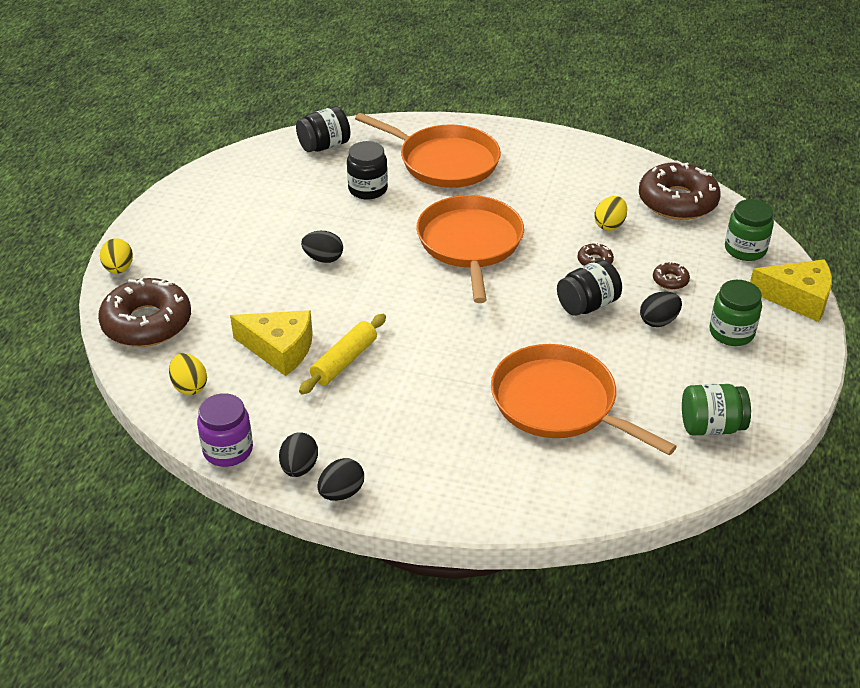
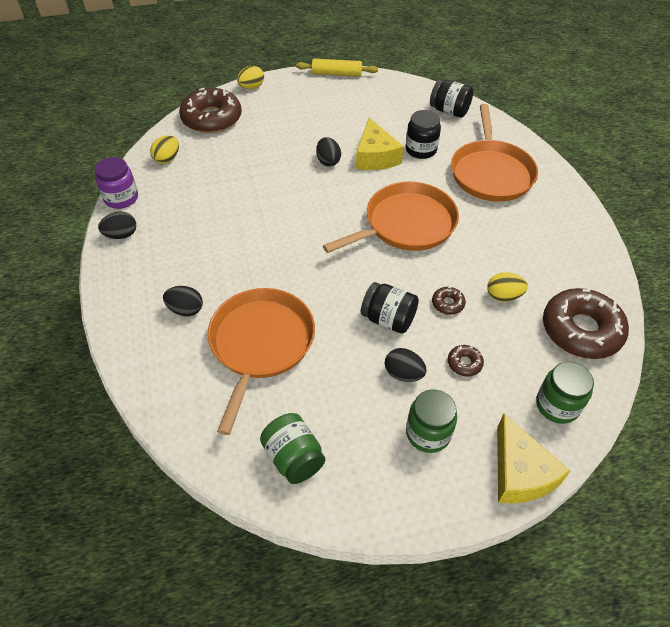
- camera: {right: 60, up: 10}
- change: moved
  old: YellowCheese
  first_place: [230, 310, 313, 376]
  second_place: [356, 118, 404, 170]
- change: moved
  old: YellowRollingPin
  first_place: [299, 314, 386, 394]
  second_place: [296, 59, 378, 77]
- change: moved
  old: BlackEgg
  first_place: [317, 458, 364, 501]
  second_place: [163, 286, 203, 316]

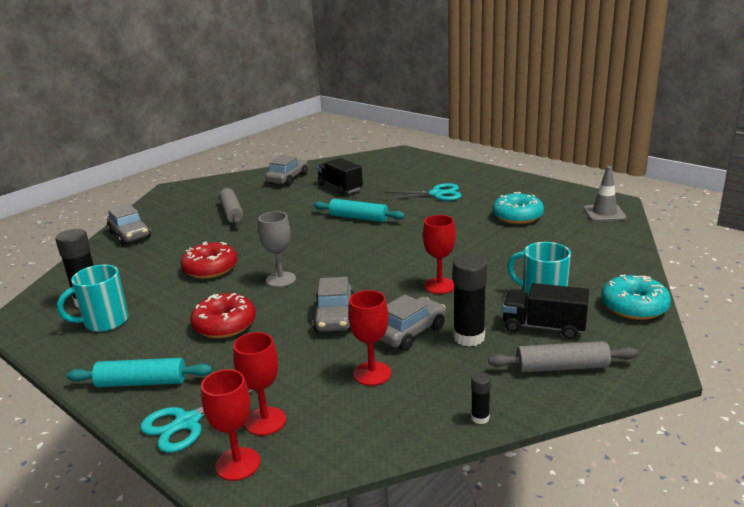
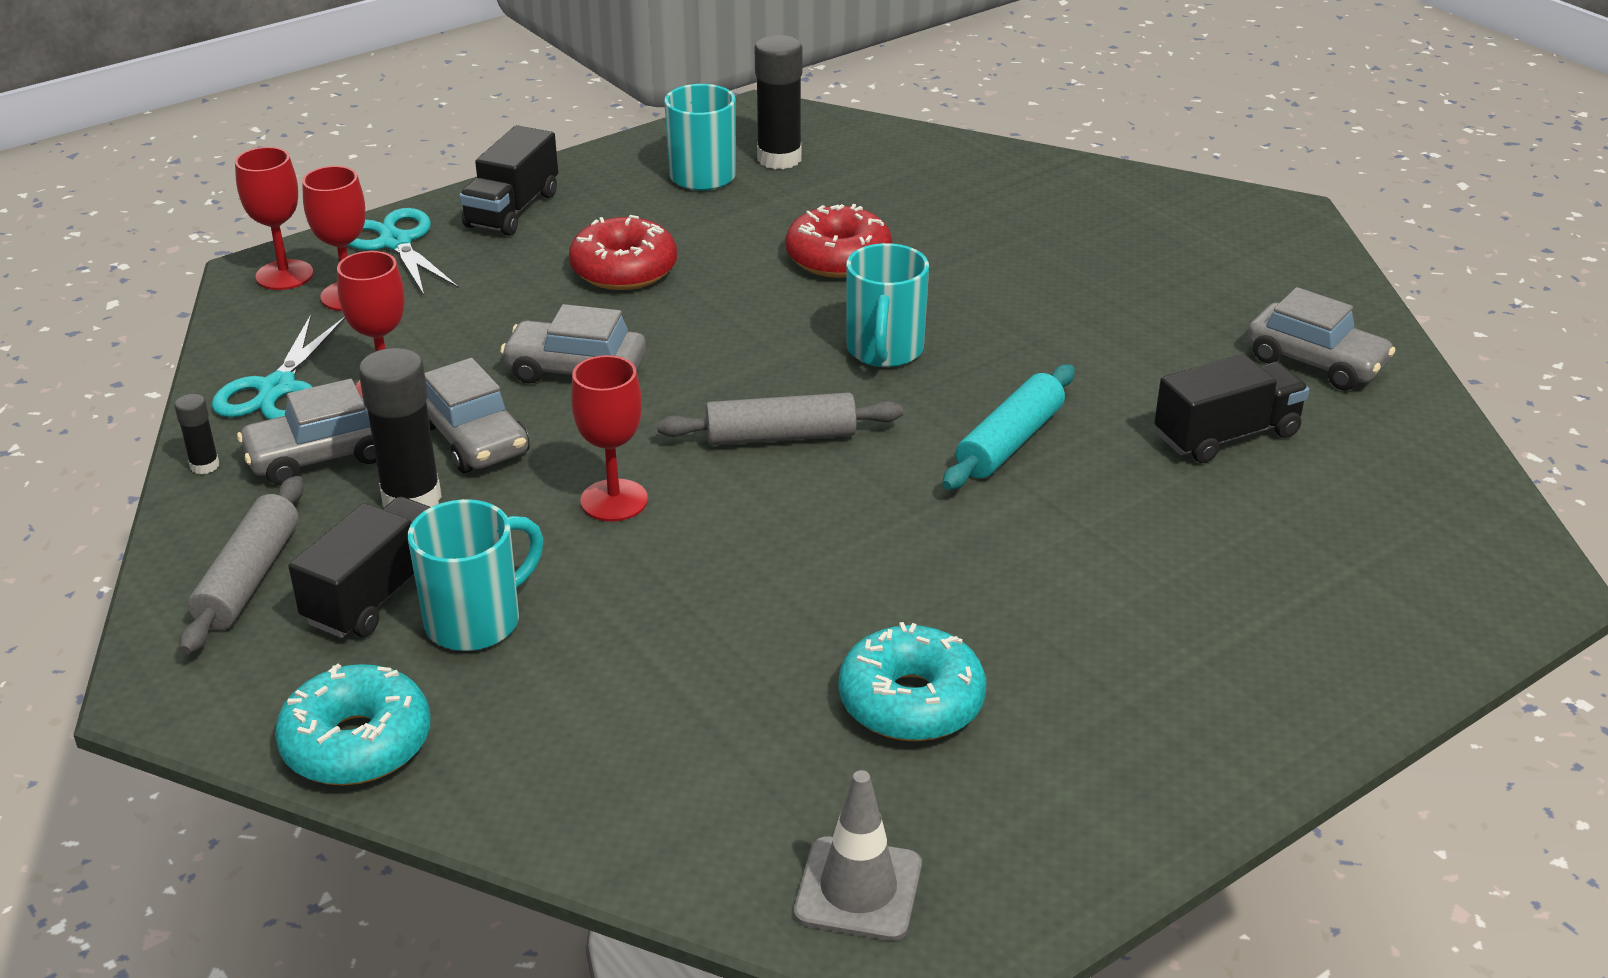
- camera: {right: 100, up: 10}
- change: removed
  old: GreyGoblet
  first_place: [259, 211, 296, 287]
- change: added
  new: TurquoiseMug
  second_place: [846, 243, 929, 367]
- change: moved
  old: GreyCar
  first_place: [107, 204, 151, 245]
  second_place: [237, 379, 376, 486]
- change: moved
  old: GreyRollingPin
  first_place: [219, 187, 244, 225]
  second_place: [657, 392, 903, 446]
- change: moved
  old: TurquoiseScissors
  first_place: [384, 183, 462, 201]
  second_place: [212, 315, 346, 420]
- change: replaced
  old: TurquoiseRollingPin
  new: BlackTruck
  first_place: [67, 358, 212, 387]
  second_place: [459, 125, 558, 236]

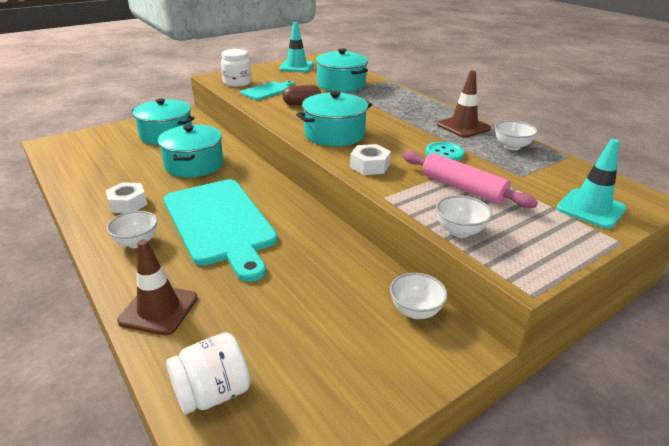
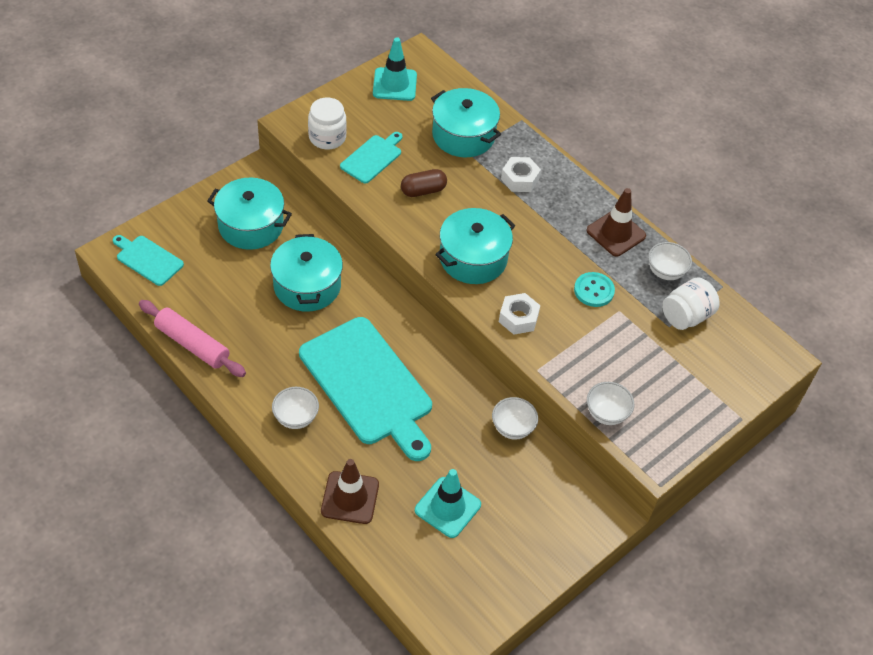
- camera: {right: -10, up: 20}
- change: added
  new: TurquoiseCuttingBoard
  second_place: [113, 235, 184, 286]
- change: moved
  old: WhiteNut
  first_place: [106, 182, 147, 213]
  second_place: [501, 157, 541, 192]
- change: moved
  old: WhiteJar
  first_place: [166, 332, 250, 414]
  second_place: [662, 277, 720, 330]
- change: moved
  old: WhiteBowl
  first_place: [390, 273, 448, 319]
  second_place: [492, 397, 538, 440]
- change: moved
  old: PinkRollingPin
  first_place: [403, 151, 538, 208]
  second_place: [139, 300, 246, 377]
- change: moved
  old: TurquoiseTrafficCone
  first_place: [556, 139, 627, 229]
  second_place: [415, 469, 481, 538]

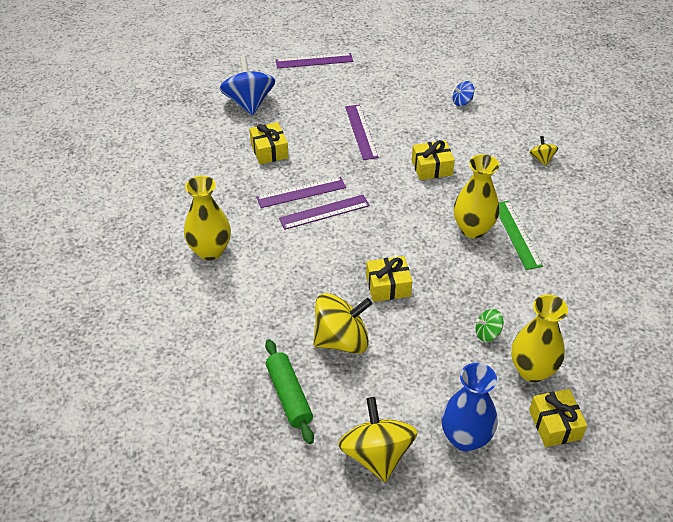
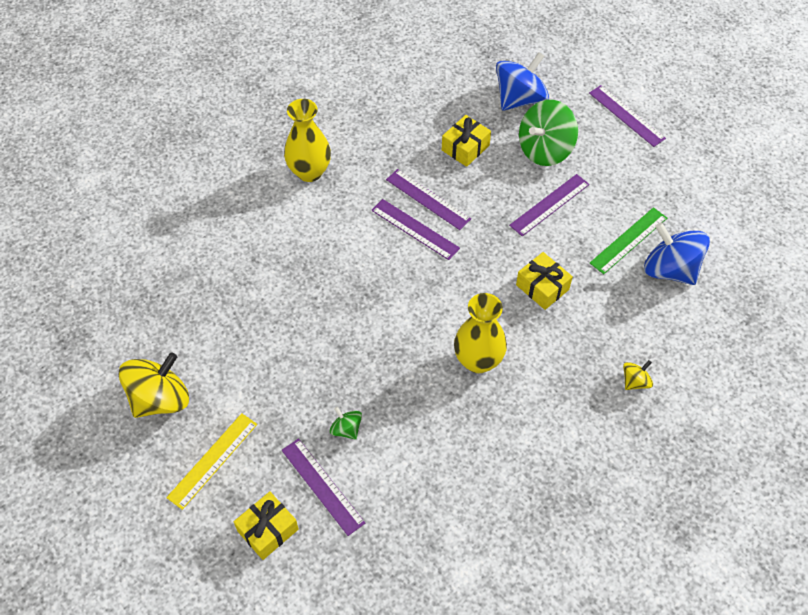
- camera: {right: 60, up: 10}
- change: removed
  old: GreenRollingPin
  first_place: [265, 339, 314, 444]
- change: removed
  old: YellowSpinningTop
  first_place: [313, 293, 372, 354]
- change: removed
  old: YellowGift
  first_place: [366, 256, 413, 302]
- change: added
  new: GreenSpinningTop
  second_place: [519, 100, 578, 166]
- change: moved
  old: GreenRuler
  first_place: [499, 201, 543, 270]
  second_place: [590, 207, 667, 274]
- change: replaced
  old: BlueVase
  new: YellowRuler
  first_place: [441, 363, 498, 452]
  second_place: [166, 413, 257, 510]
- change: replaced
  old: YellowVase
  new: PurpleRuler
  first_place: [511, 294, 568, 383]
  second_place: [282, 438, 365, 536]
- change: resized
  old: BlueSpinningTop
  first_place: [453, 81, 474, 106]
  second_place: [644, 222, 710, 285]
  factor: 2.08

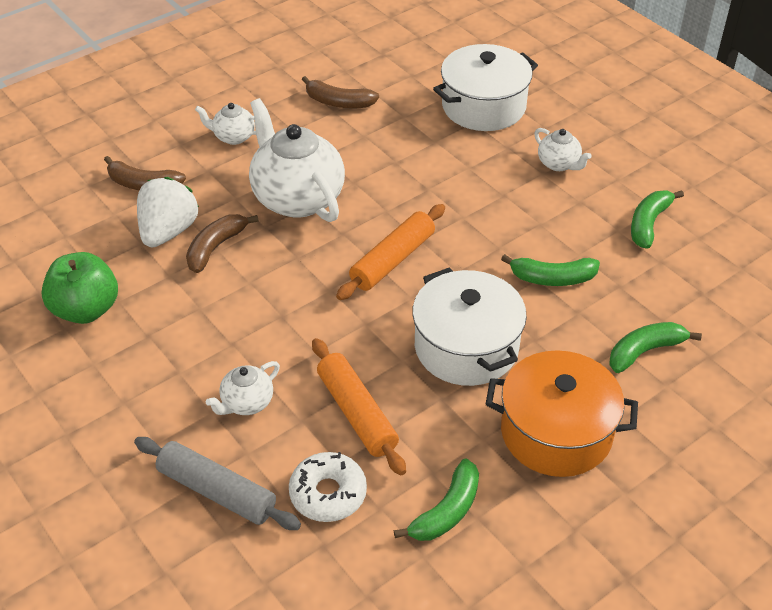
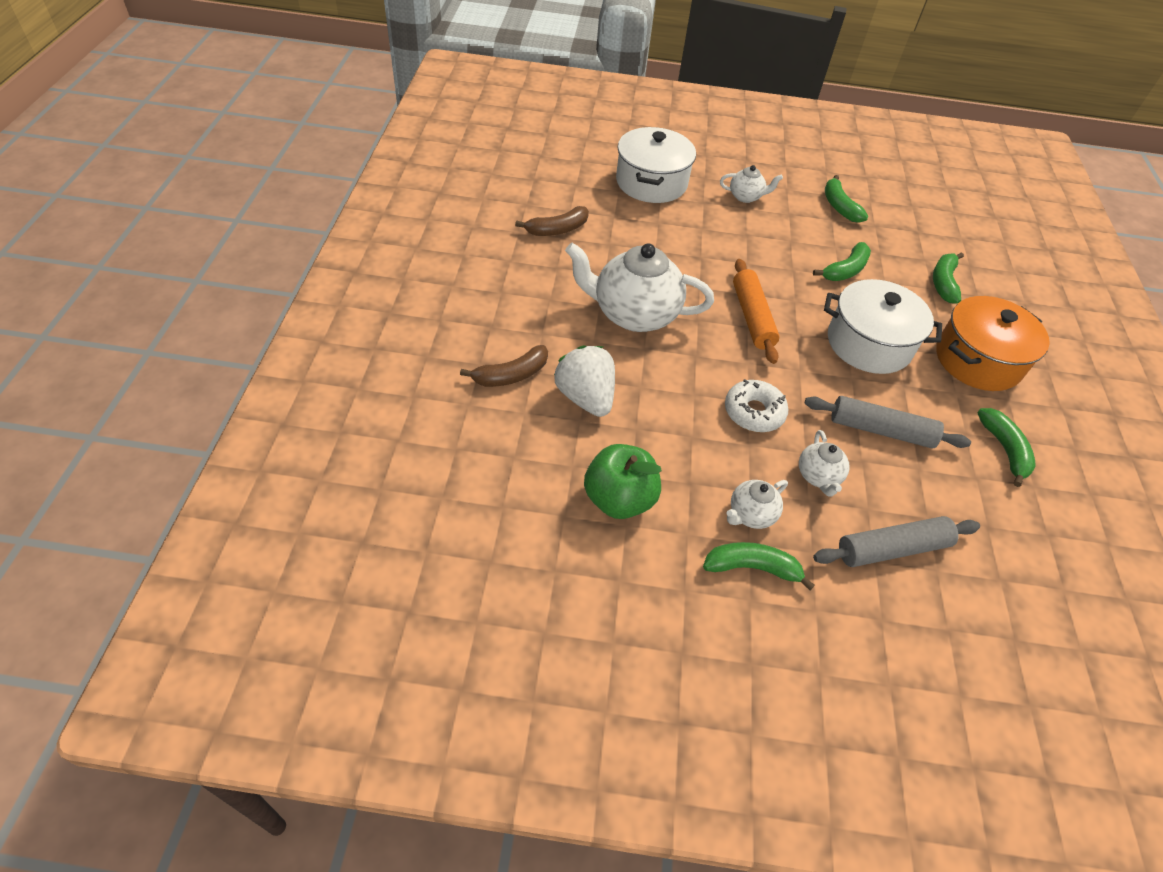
- camera: {right: -50, up: 5}
- change: removed
  old: BrownBanana
  first_place: [186, 214, 259, 273]
- change: added
  new: GreenBanana
  second_place: [703, 542, 815, 590]
- change: moved
  old: WhiteTeapot
  first_place: [195, 103, 256, 145]
  second_place: [726, 480, 788, 529]
- change: moved
  old: WhiteDonut
  first_place: [289, 452, 367, 522]
  second_place: [725, 379, 789, 432]
- change: recoloured
  old: OrangeRollingPin
  new: GreyRollingPin
  first_place: [312, 338, 406, 475]
  second_place: [805, 396, 971, 448]

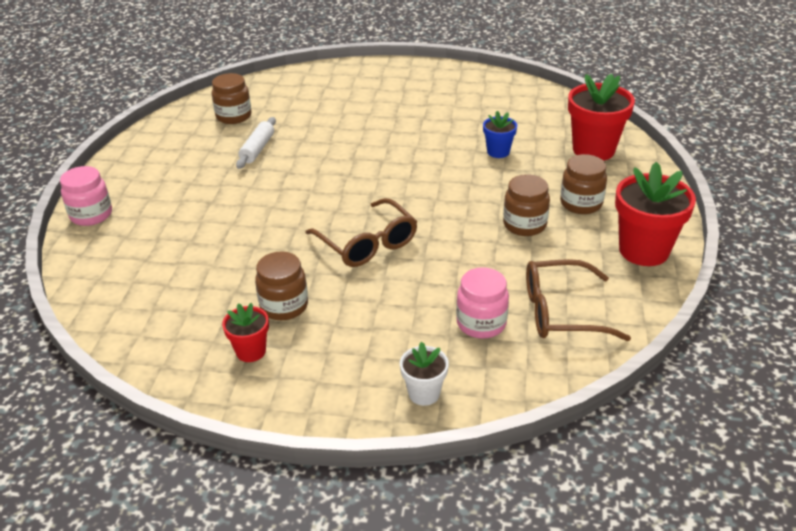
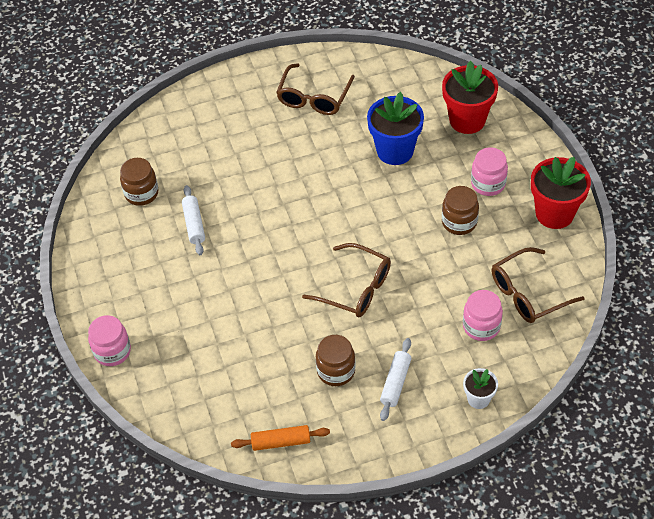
- camera: {right: -25, up: 15}
- change: removed
  old: RedFlowerPot
  first_place: [222, 303, 269, 362]
- change: added
  new: OrangeRollingPin
  second_place: [231, 425, 330, 451]
- change: added
  new: BrownGlasses
  second_place: [276, 63, 355, 115]
- change: added
  new: WhiteRollingPin
  second_place: [380, 338, 412, 421]
- change: recoloured
  old: BrownJar
  new: PinkJar
  first_place: [560, 154, 607, 214]
  second_place: [471, 147, 508, 196]
- change: resized
  old: BlueFlowerPot
  first_place: [483, 111, 517, 158]
  second_place: [367, 92, 424, 165]
  factor: 1.86

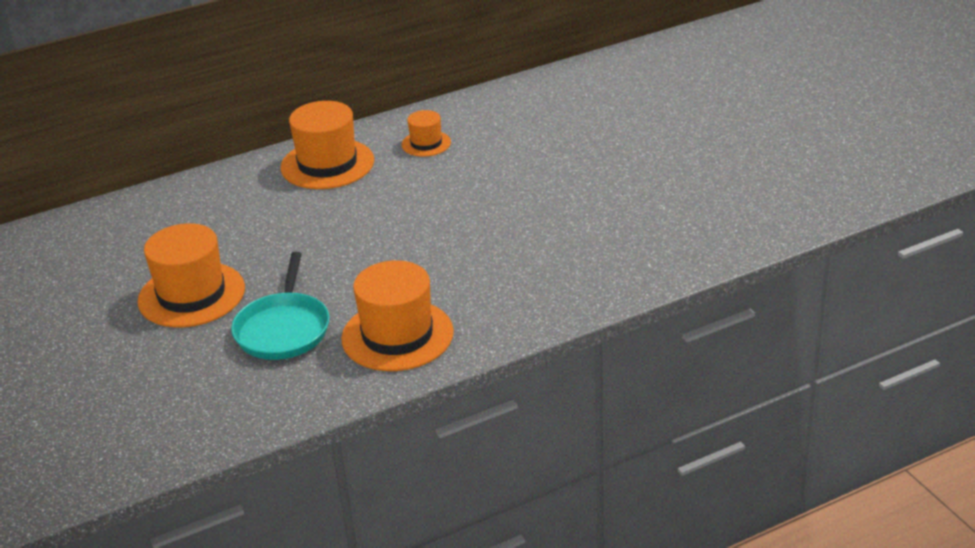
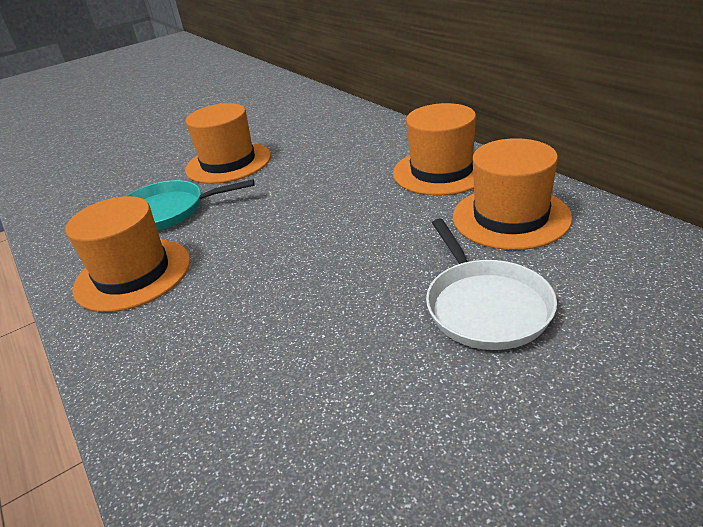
- camera: {right: 85, up: 0}
- change: added
  new: WhitePan
  second_place: [426, 219, 557, 350]
- change: resized
  old: OrangeHat
  first_place: [402, 110, 451, 157]
  second_place: [453, 138, 572, 250]
  factor: 1.86

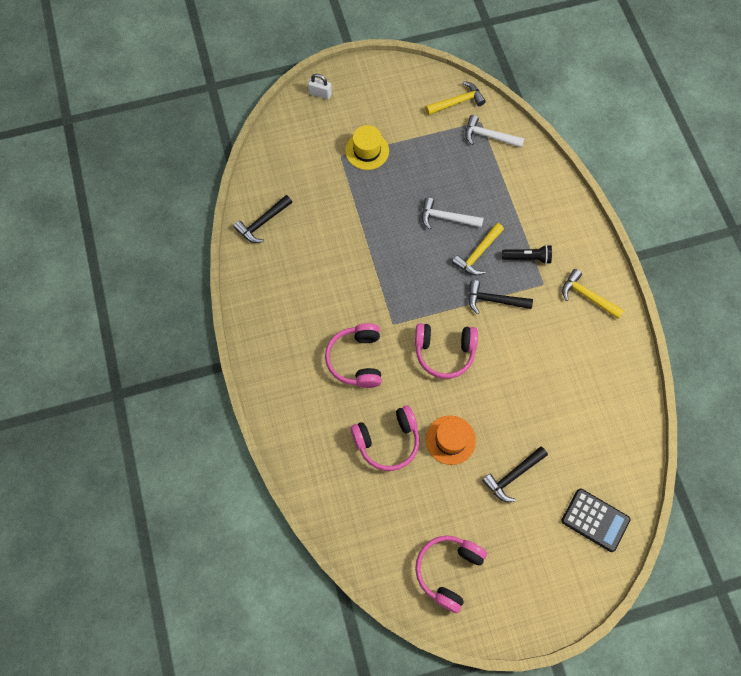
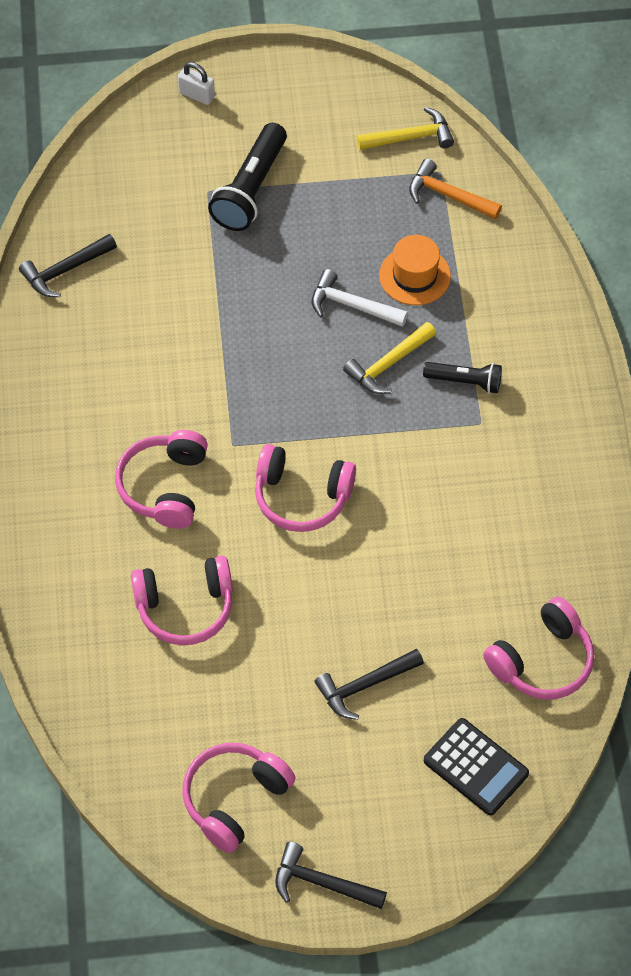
- camera: {right: 10, up: -10}
- change: removed
  old: YellowHammer
  first_place: [562, 269, 624, 319]
- change: added
  new: PinkHeadphones
  second_place: [483, 597, 594, 700]
- change: moved
  old: OrangeHat
  first_place: [426, 415, 476, 465]
  second_place: [379, 235, 451, 305]
- change: moved
  old: BlackHammer
  first_place: [468, 280, 533, 314]
  second_place: [275, 842, 387, 909]
- change: replaced
  old: YellowHat
  new: BlackFlashlight
  first_place: [345, 125, 389, 170]
  second_place: [208, 123, 287, 231]
- change: recoloured
  old: WhiteHammer
  new: OrangeHammer
  first_place: [465, 115, 525, 148]
  second_place: [409, 159, 502, 219]

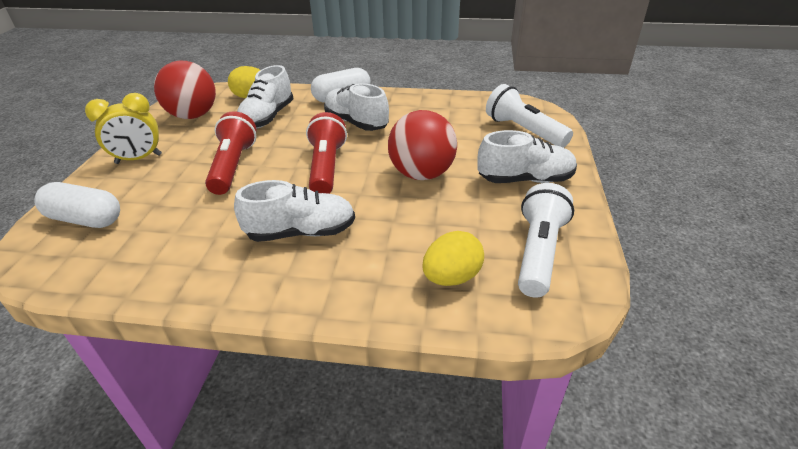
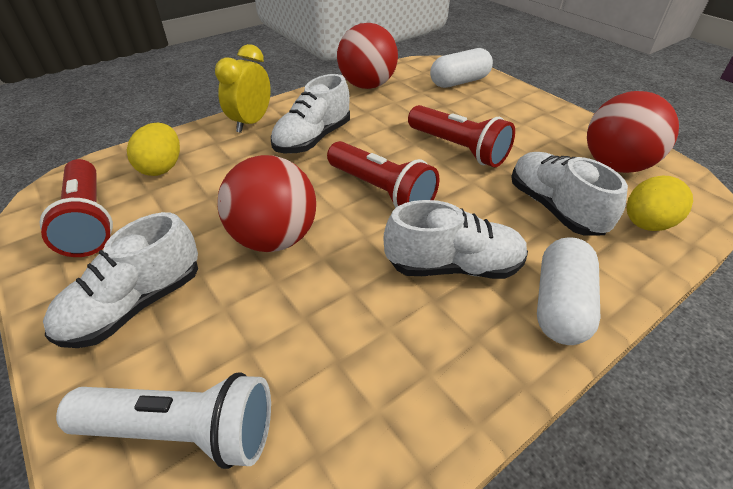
- camera: {right: 135, up: 5}
- change: added
  new: RedBall
  second_place: [337, 23, 398, 89]
- change: moved
  old: YellowClock
  first_place: [85, 93, 162, 164]
  second_place: [215, 44, 271, 133]
- change: recoloured
  old: WhiteFlashlight
  new: RedFlashlight
  first_place: [518, 183, 574, 298]
  second_place: [39, 159, 113, 257]

